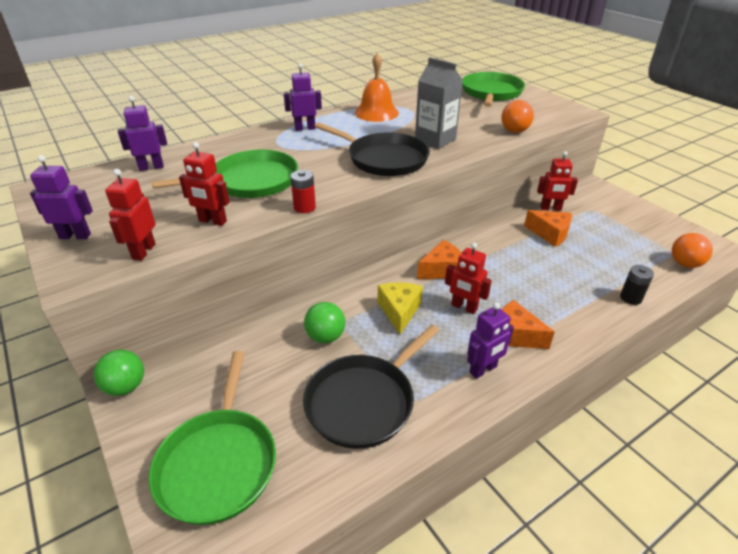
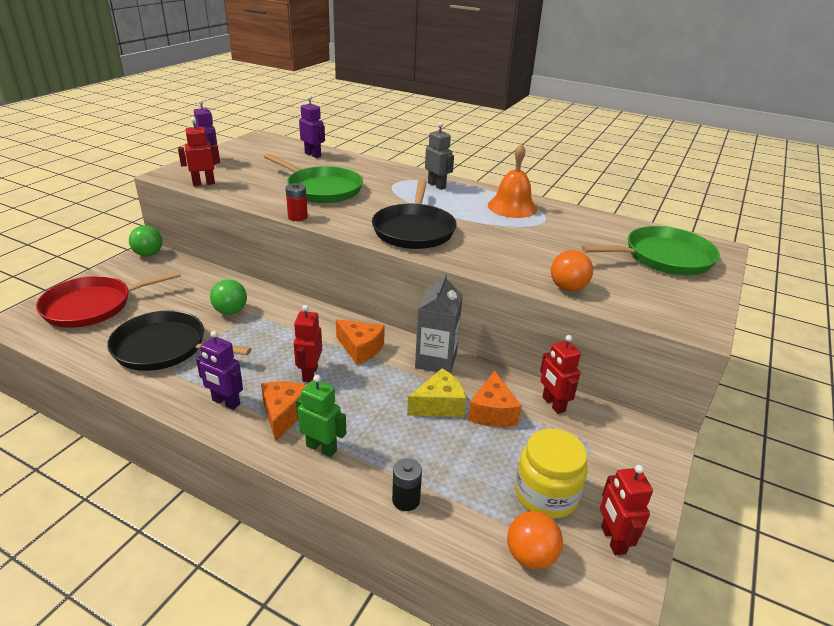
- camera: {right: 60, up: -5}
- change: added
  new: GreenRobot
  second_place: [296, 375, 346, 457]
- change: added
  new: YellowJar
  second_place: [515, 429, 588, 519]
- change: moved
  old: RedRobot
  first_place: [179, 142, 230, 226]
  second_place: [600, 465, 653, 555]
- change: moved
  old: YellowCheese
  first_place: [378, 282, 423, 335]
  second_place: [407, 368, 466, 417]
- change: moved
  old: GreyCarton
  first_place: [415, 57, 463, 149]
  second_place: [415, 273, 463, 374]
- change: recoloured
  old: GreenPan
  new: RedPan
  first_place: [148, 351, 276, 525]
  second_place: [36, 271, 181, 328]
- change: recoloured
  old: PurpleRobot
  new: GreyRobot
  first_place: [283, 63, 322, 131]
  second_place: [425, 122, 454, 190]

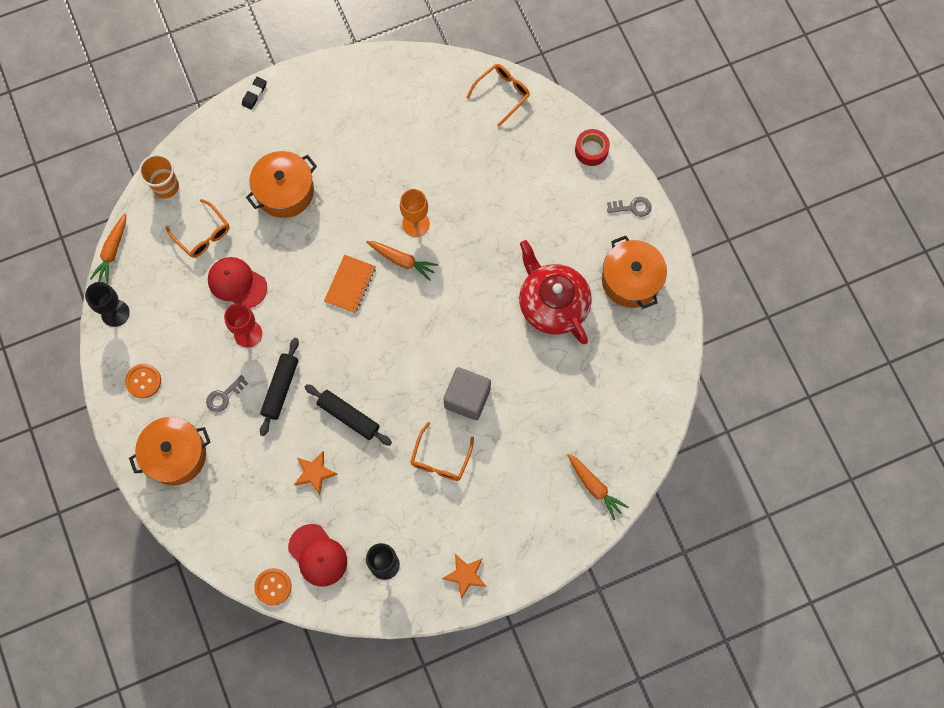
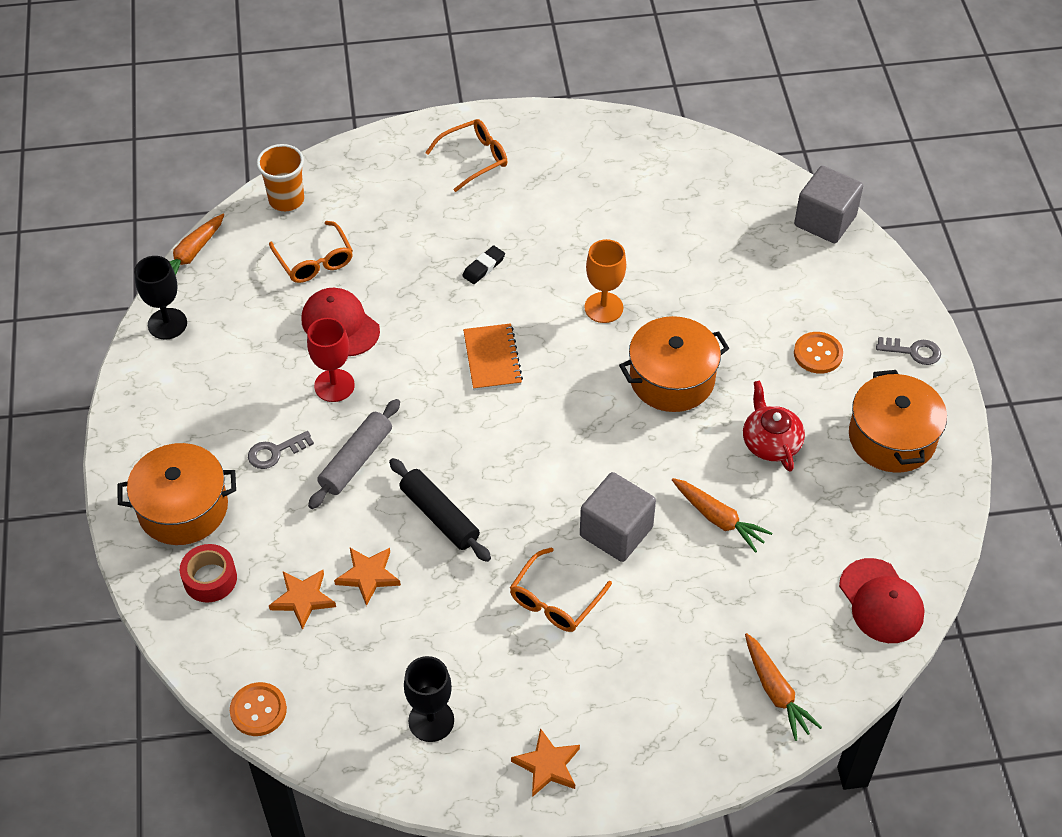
- camera: {right: 15, up: -20}
- change: added
  new: OrangeStar
  second_place: [269, 570, 336, 630]
- change: added
  new: GreyCube
  second_place: [794, 166, 863, 243]
- change: moved
  old: OrangeButton
  first_place: [125, 364, 161, 398]
  second_place: [794, 332, 843, 374]
- change: moved
  old: BlackEraser
  first_place: [242, 77, 267, 110]
  second_place: [462, 245, 505, 284]
- change: moved
  old: OrangePot
  first_place: [246, 151, 317, 218]
  second_place: [619, 316, 729, 412]
- change: moved
  old: RedCap
  first_place: [288, 524, 347, 587]
  second_place: [839, 558, 925, 643]
- change: moved
  old: OrangeCarrot
  first_place: [367, 241, 438, 281]
  second_place: [672, 478, 773, 553]
- change: moved
  old: OrangeGlasses
  first_place: [466, 64, 530, 127]
  second_place: [425, 119, 508, 192]
- change: moved
  old: RedTape
  first_place: [575, 129, 610, 166]
  second_place: [180, 544, 237, 603]
- change: recoloured
  old: BlackRollingPin
  new: GreyRollingPin
  first_place: [260, 338, 299, 436]
  second_place: [308, 399, 400, 509]
- change: turned
  old: OrangeNotebook
  first_place: [324, 255, 376, 314]
  second_place: [463, 323, 523, 390]
  degrees: -45
- change: resized
  old: RedTeapot
  first_place: [519, 240, 592, 344]
  second_place: [743, 380, 805, 471]
  factor: 0.59

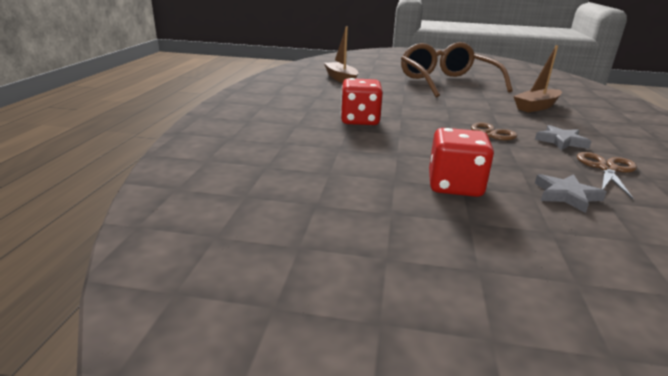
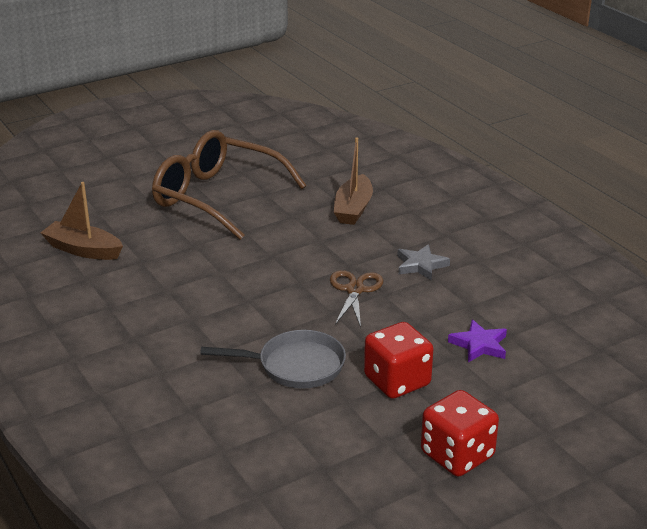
- camera: {right: -40, up: 5}
- change: removed
  old: BrownScissors
  first_place: [577, 152, 637, 199]
- change: added
  new: GreyPan
  second_place: [200, 330, 346, 389]
- change: moved
  old: RedDice
  first_place: [341, 78, 383, 125]
  second_place: [421, 390, 499, 477]
- change: recoloured
  old: GreyStar
  new: PurpleStar
  first_place: [535, 174, 606, 213]
  second_place: [448, 319, 507, 362]

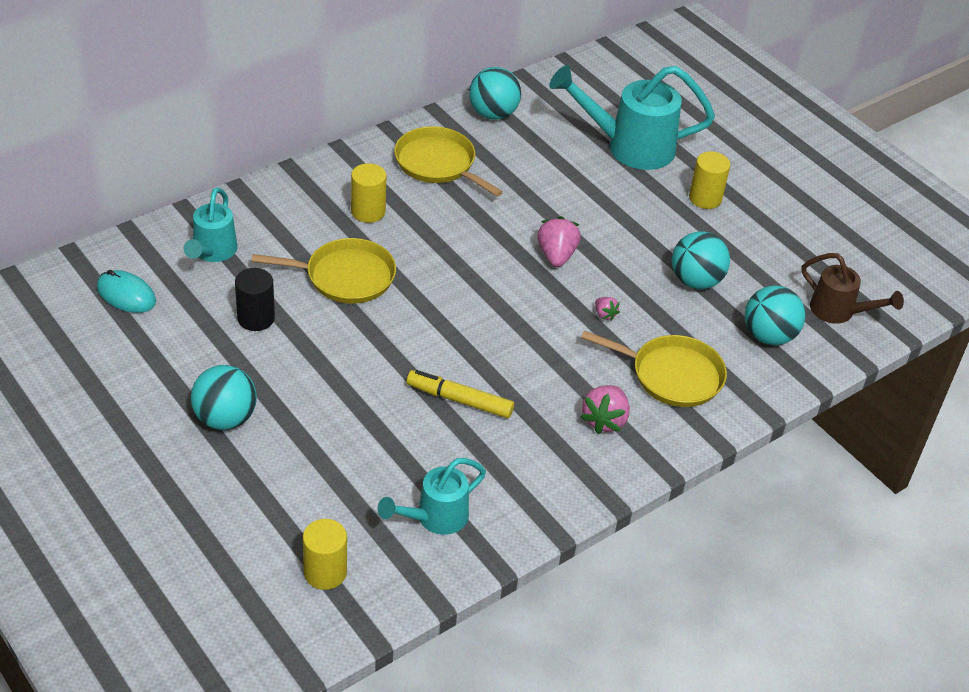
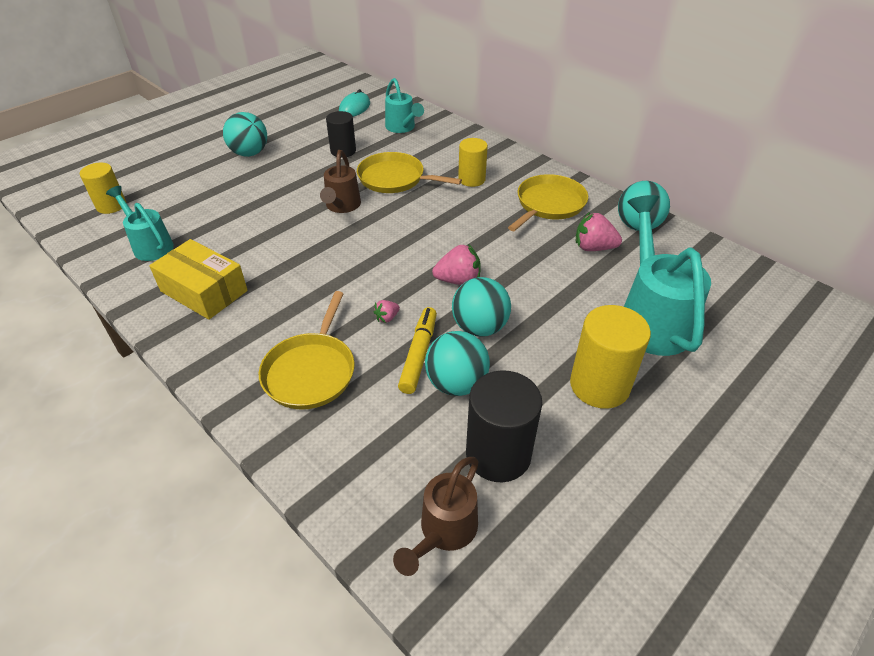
- camera: {right: 85, up: 0}
- change: added
  new: YellowBox
  second_place: [149, 239, 248, 320]
- change: added
  new: BrownWateringCan
  second_place: [320, 150, 361, 213]
- change: added
  new: BlackCylinder
  second_place: [466, 370, 542, 482]
- change: moved
  old: YellowMarker
  first_place: [407, 370, 514, 418]
  second_place: [398, 307, 437, 394]
- change: moved
  old: PinkStrawberry
  first_place: [581, 385, 630, 434]
  second_place: [576, 212, 622, 251]
- change: moved
  old: TurquoiseBall
  first_place: [745, 285, 805, 345]
  second_place: [452, 277, 511, 337]
- change: turned
  old: TurquoiseWateringCan
  first_place: [184, 187, 238, 262]
  second_place: [385, 78, 424, 133]
  degrees: -120
- change: turned
  old: YellowPan
  first_place: [251, 238, 396, 304]
  second_place: [357, 152, 462, 193]
  degrees: 120
- change: resized
  old: YellowCylinder
  first_place: [689, 151, 730, 209]
  second_place: [570, 305, 651, 409]
  factor: 1.53

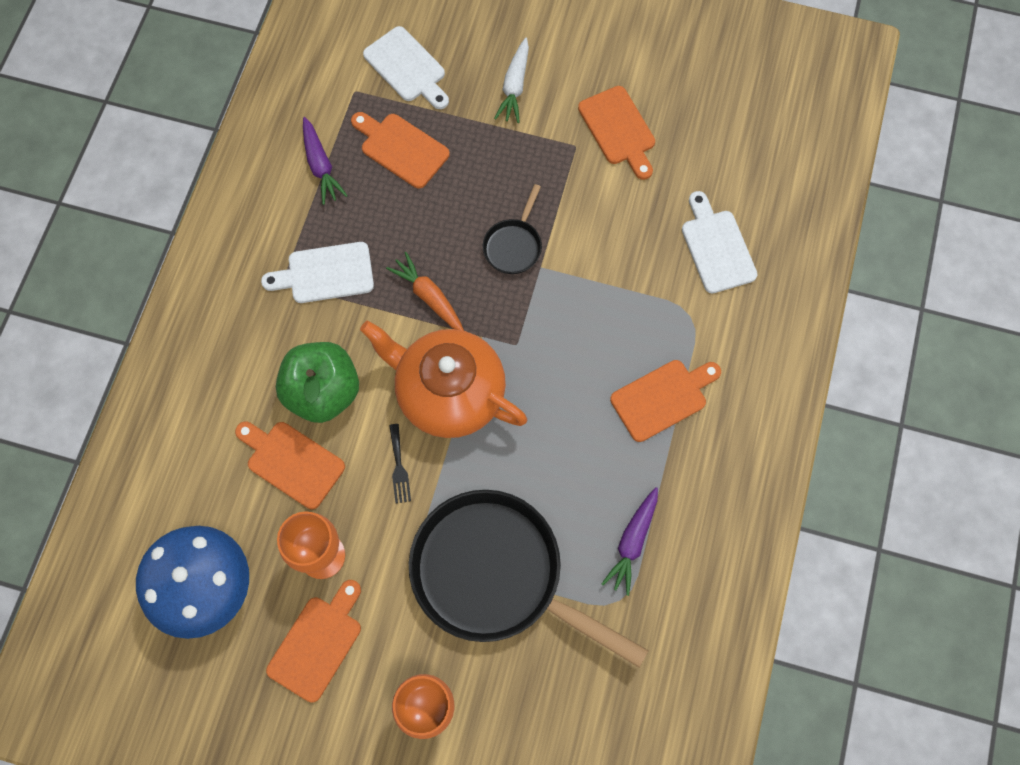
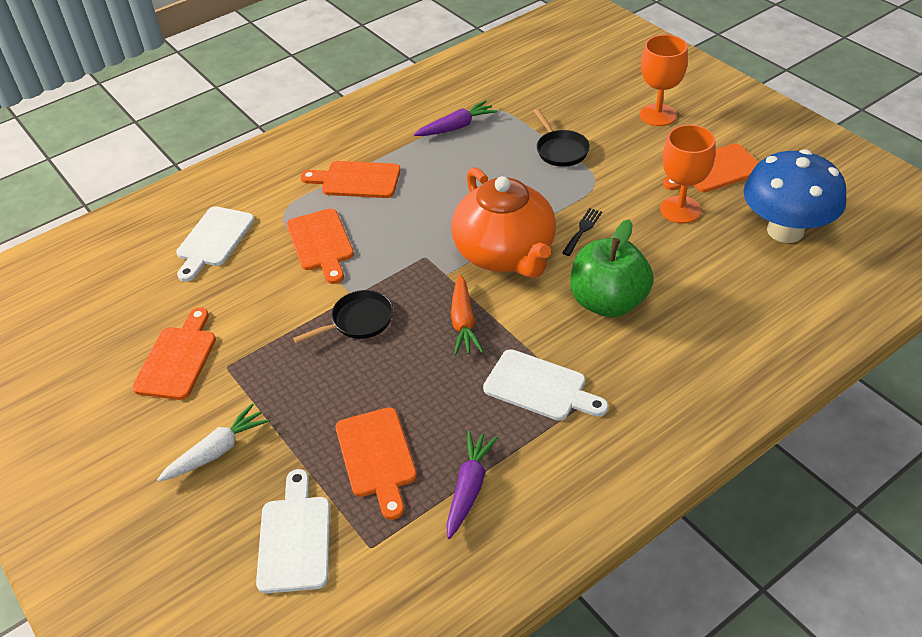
- camera: {right: -140, up: -25}
- change: moved
  old: OrangeCuttingBoard
  first_place: [235, 422, 345, 509]
  second_place: [287, 209, 354, 284]
- change: resized
  old: BlackPan
  first_place: [409, 490, 649, 668]
  second_place: [534, 109, 590, 167]
  factor: 0.44

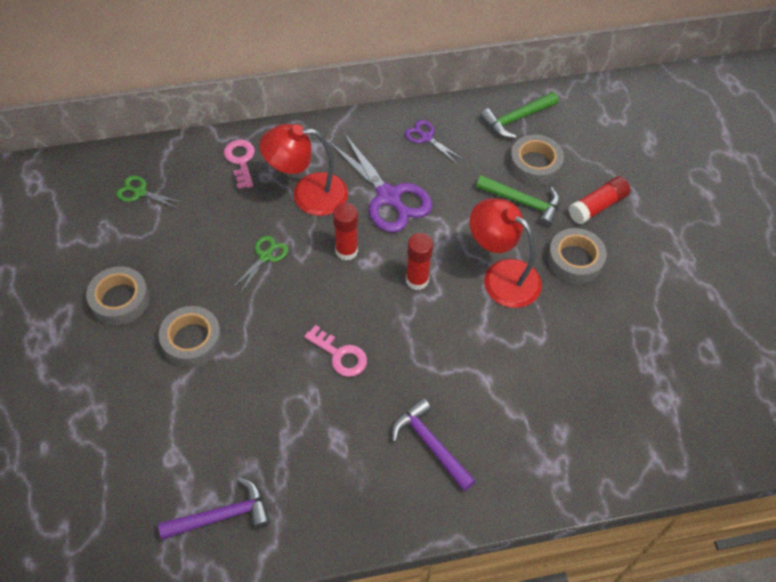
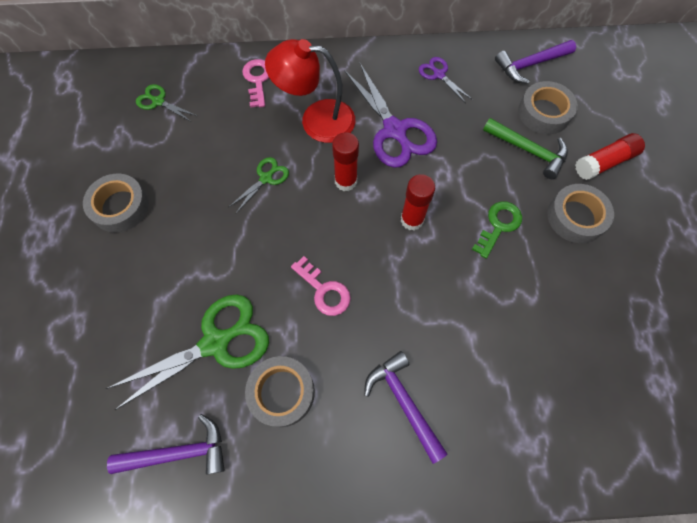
- camera: {right: 10, up: 10}
- change: added
  new: GreenScissors
  second_place: [106, 295, 269, 410]
- change: moved
  old: GreyTape
  first_place: [159, 306, 222, 367]
  second_place: [245, 356, 315, 427]
- change: replaced
  old: RedLamp
  new: GreenKey
  first_place: [470, 198, 542, 308]
  second_place: [472, 201, 522, 259]
- change: recoloured
  old: GreenHammer
  new: PurpleHammer
  first_place: [480, 92, 559, 138]
  second_place: [495, 40, 576, 84]

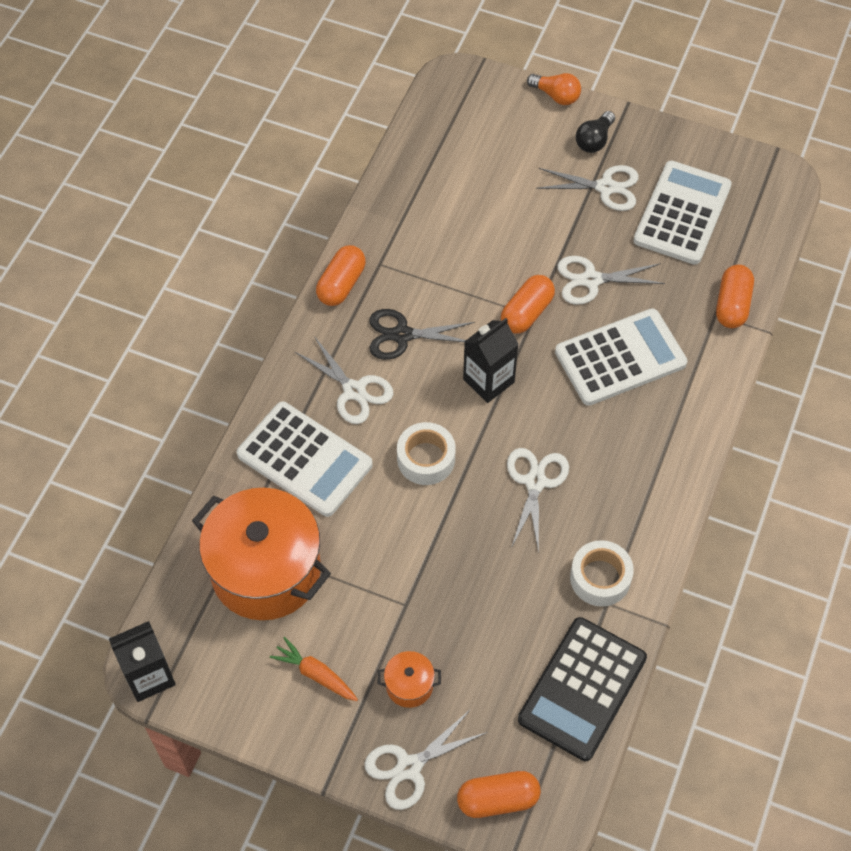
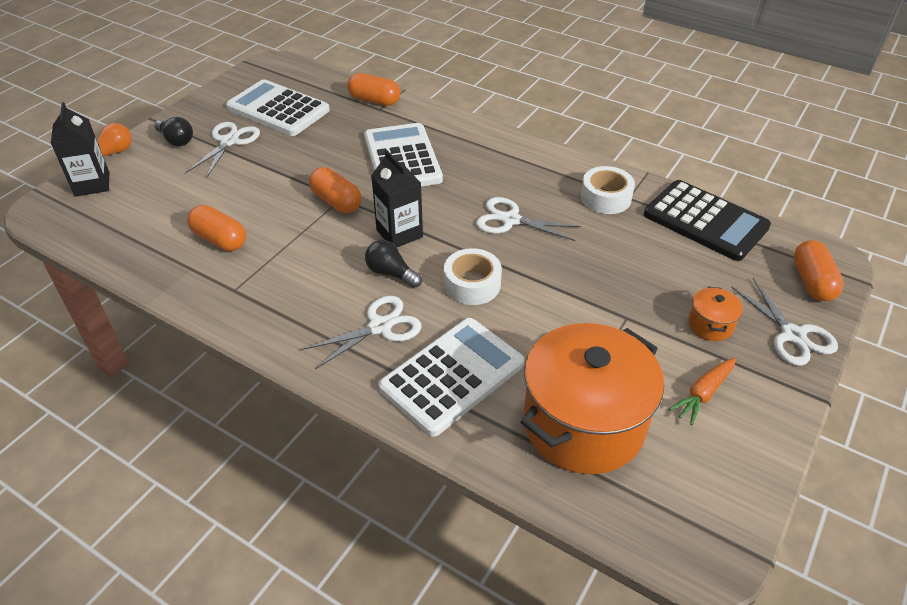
- camera: {right: -80, up: -15}
- change: removed
  old: BlackScissors
  first_place: [369, 309, 475, 360]
- change: removed
  old: WhiteScissors
  first_place: [557, 256, 665, 305]
- change: added
  new: BlackLightBulb
  second_place: [365, 240, 422, 288]
- change: moved
  old: BlackCarton
  first_place: [109, 621, 176, 702]
  second_place: [51, 102, 109, 197]
- change: moved
  old: OrangeCapsule
  first_place: [316, 245, 366, 306]
  second_place: [187, 205, 246, 251]

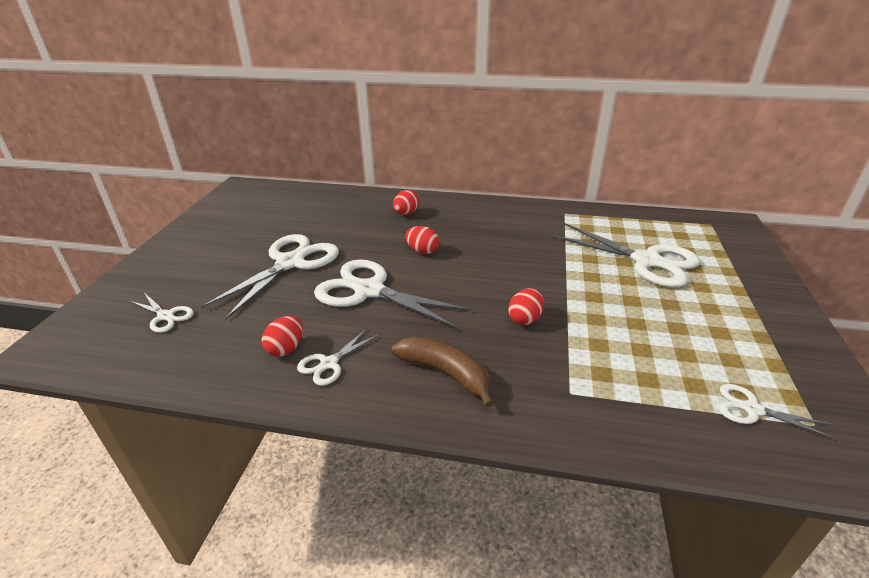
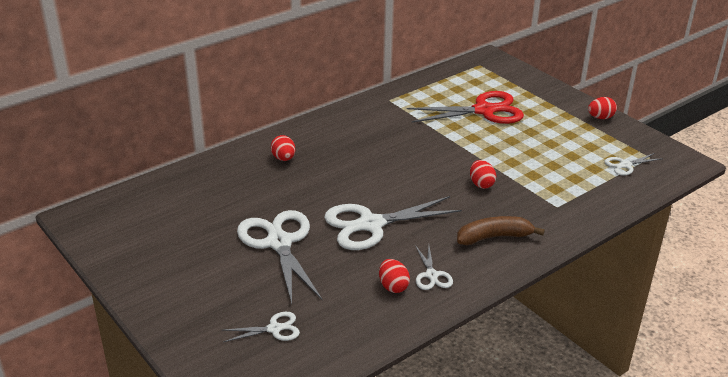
- camera: {right: -50, up: 0}
- change: moved
  old: RedEgg
  first_place: [406, 226, 439, 254]
  second_place: [588, 97, 617, 119]
- change: recoloured
  old: WhiteScissors
  new: RedScissors
  first_place: [552, 223, 700, 287]
  second_place: [406, 91, 524, 124]

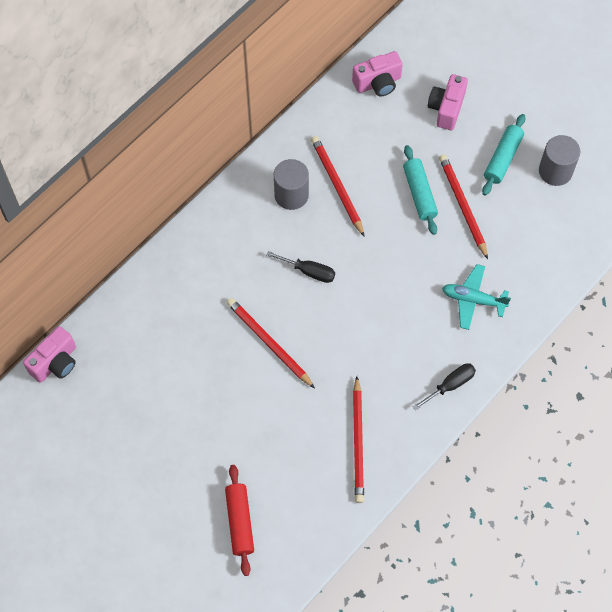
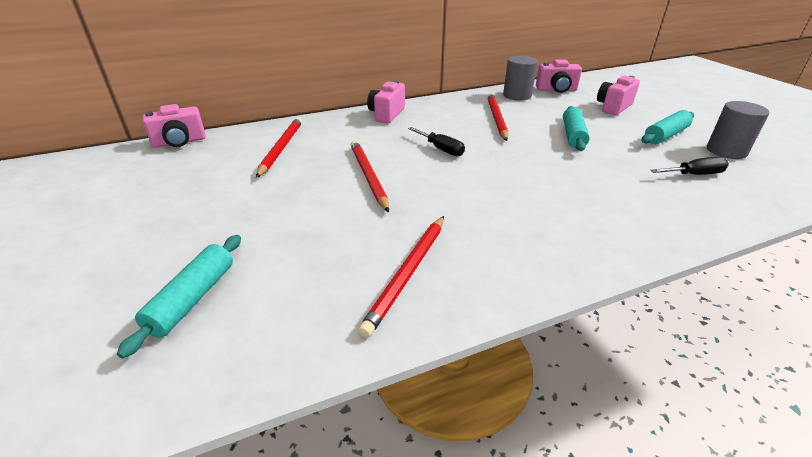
- camera: {right: 25, up: -30}
- change: removed
  old: TurquoisePlane
  first_place: [442, 264, 511, 330]
- change: added
  new: PinkCamera
  second_place: [367, 80, 405, 123]
- change: moved
  old: GreyCylinder
  first_place: [274, 159, 309, 210]
  second_place: [503, 56, 538, 101]
- change: moved
  old: BlackScrewdriver
  first_place: [413, 363, 476, 411]
  second_place: [650, 157, 729, 175]
- change: moved
  old: RedPencil
  first_place: [439, 154, 488, 259]
  second_place: [256, 117, 302, 178]
- change: recoloured
  old: RedRollingPin
  new: TurquoiseRollingPin
  first_place: [225, 465, 254, 576]
  second_place: [117, 235, 241, 358]

